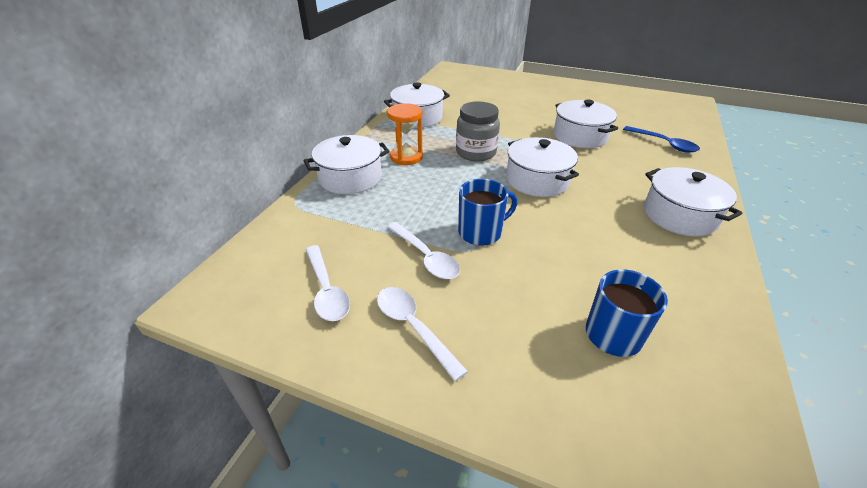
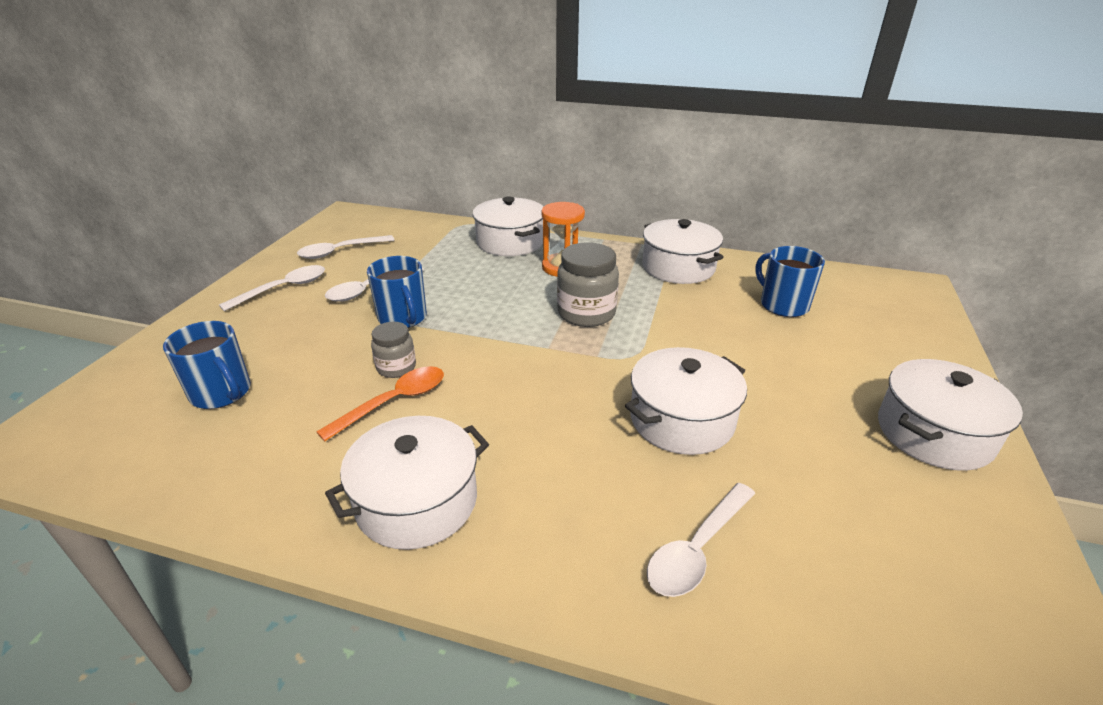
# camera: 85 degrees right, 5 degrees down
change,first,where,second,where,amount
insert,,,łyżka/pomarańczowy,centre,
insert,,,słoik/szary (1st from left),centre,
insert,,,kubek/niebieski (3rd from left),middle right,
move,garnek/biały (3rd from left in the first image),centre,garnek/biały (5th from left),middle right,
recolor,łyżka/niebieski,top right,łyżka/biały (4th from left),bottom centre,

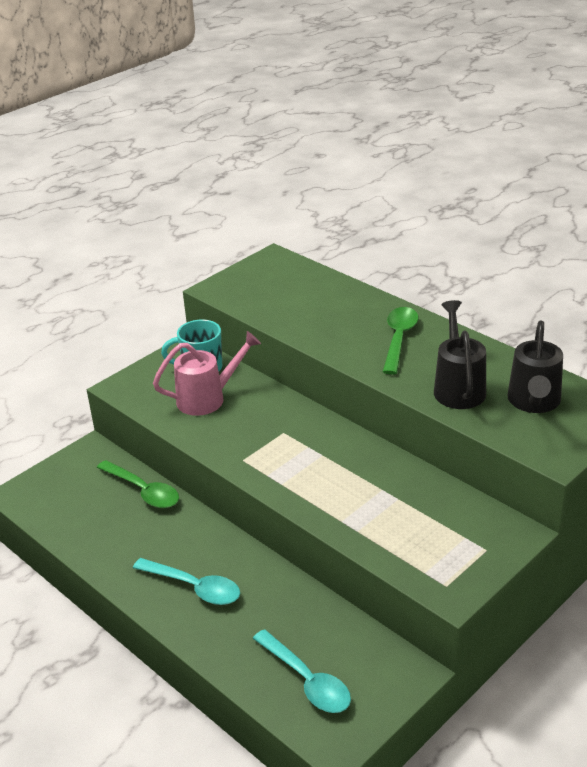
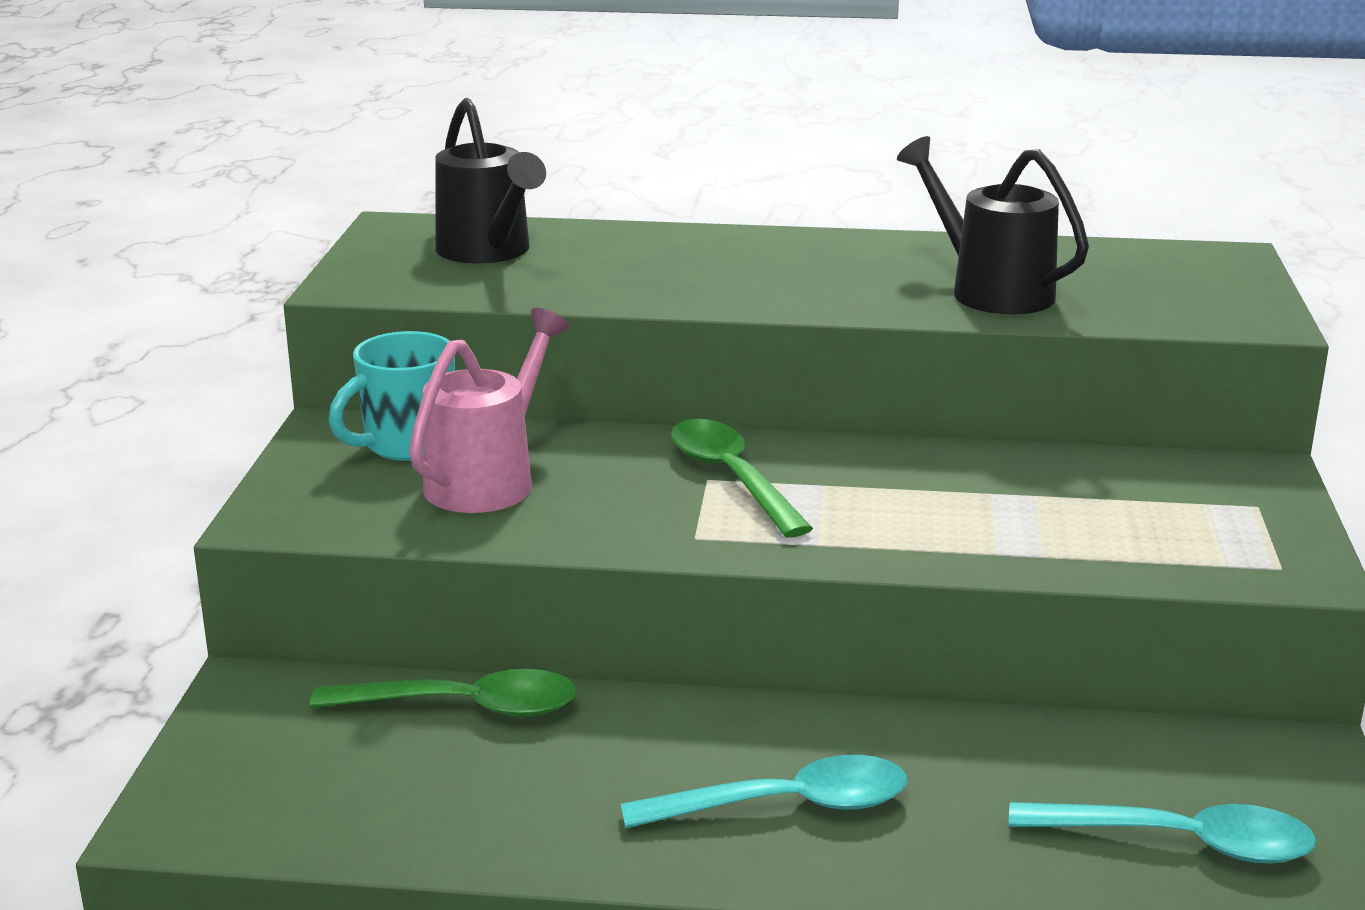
# camera: 40 degrees left, 10 degrees down
change,first,where,second,where,amount
move,łyżka/zielony (2nd from left),middle right,,centre,
move,konewka/czarny (2nd from left in the first image),middle right,konewka/czarny (1st from left),top centre,

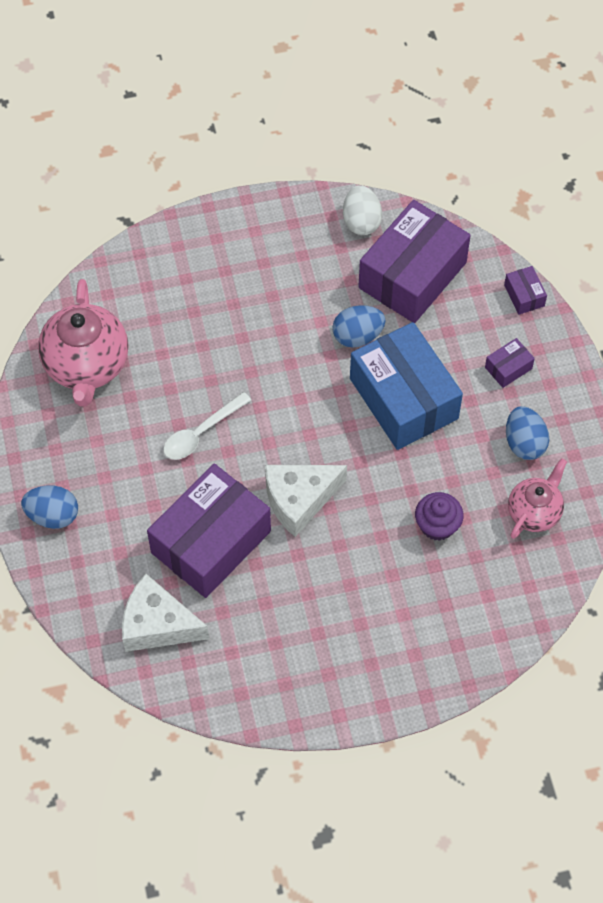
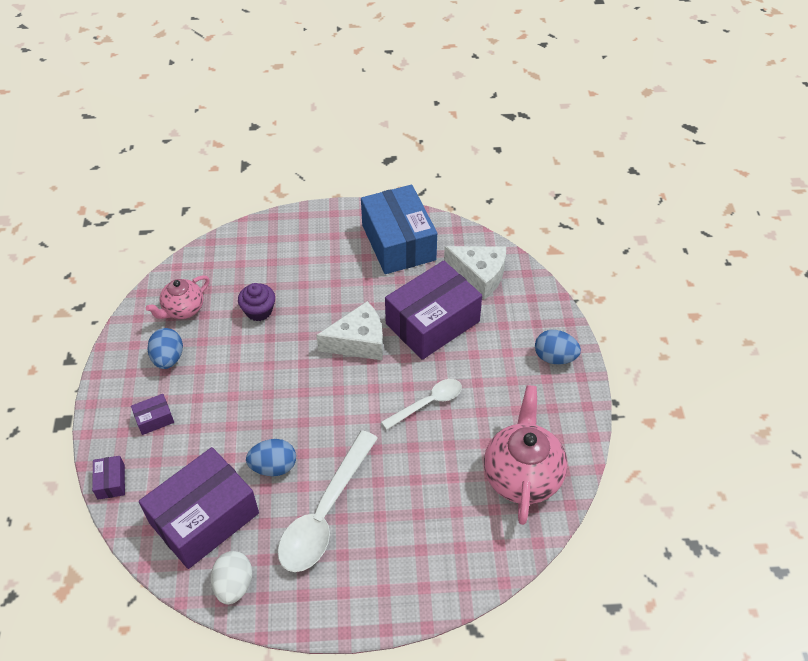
# camera: 170 degrees left, 10 degrees down
change,first,where,second,where,amount
insert,,,łyżka/biały (1st from left),bottom centre,
move,pudełko/niebieski,middle right,,centre,

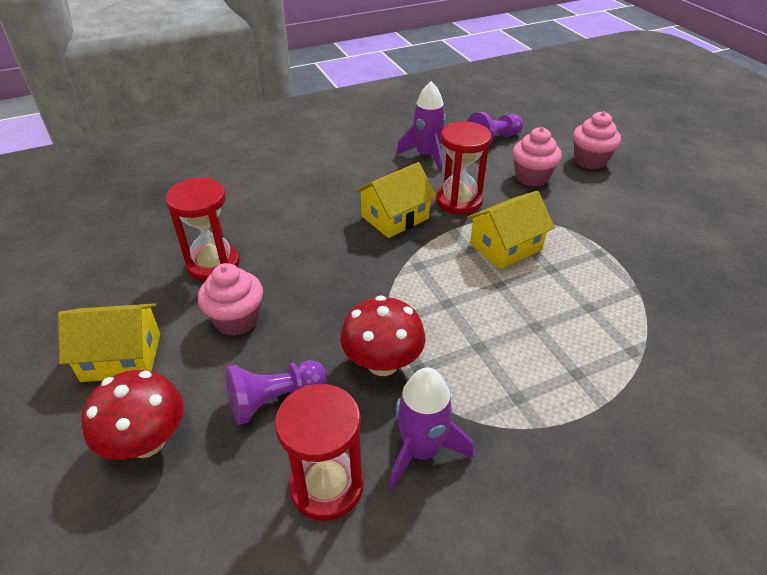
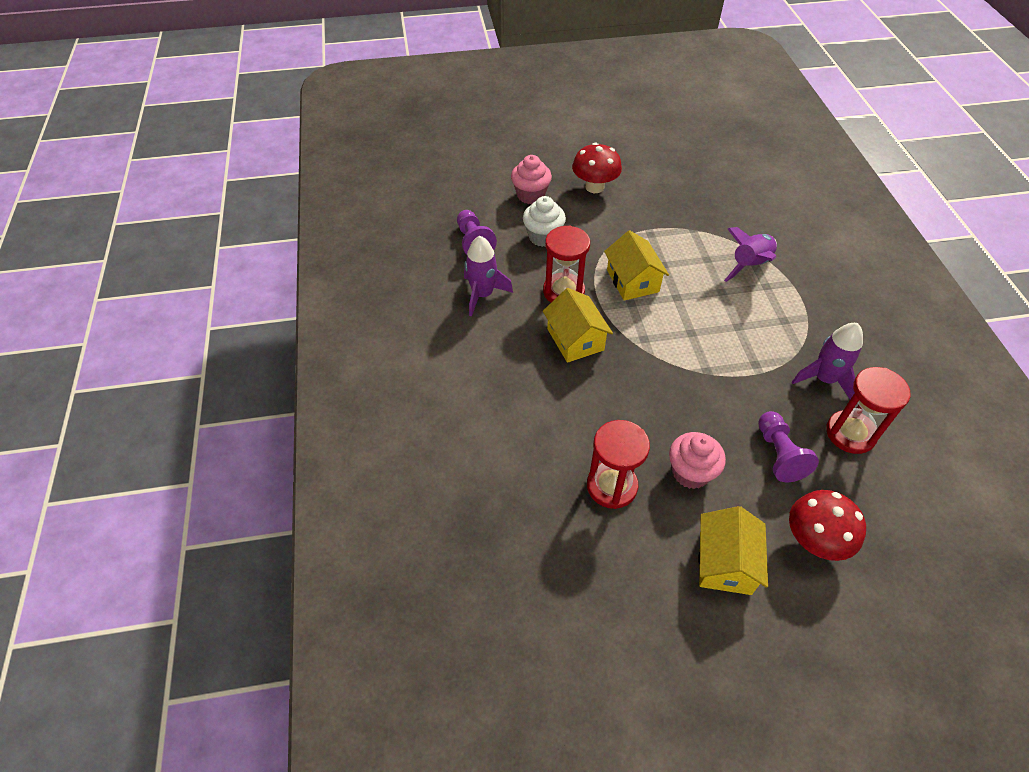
# camera: 75 degrees left, 10 degrees up
change,first,where,second,where,amount
insert,,,rakieta/fioletowy (2nd from left),top right,
move,grzyb/czerwony (2nd from left in the first image),centre,grzyb/czerwony (1st from left),top centre,
recolor,muffinka/różowy (2nd from left),top right,muffinka/biały,top centre,

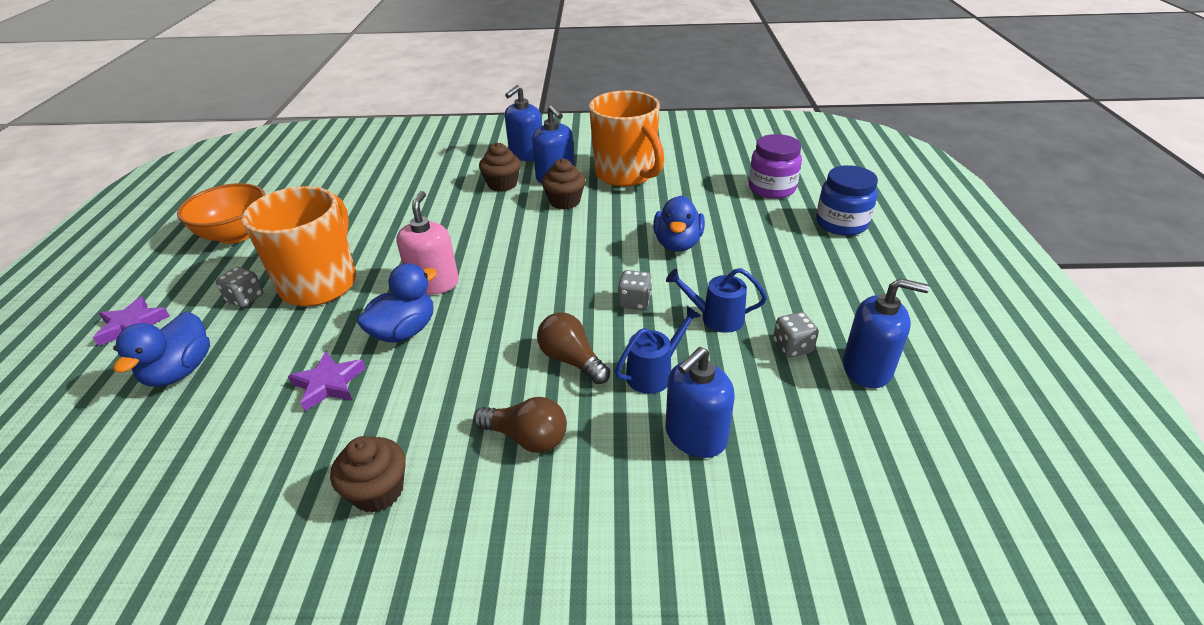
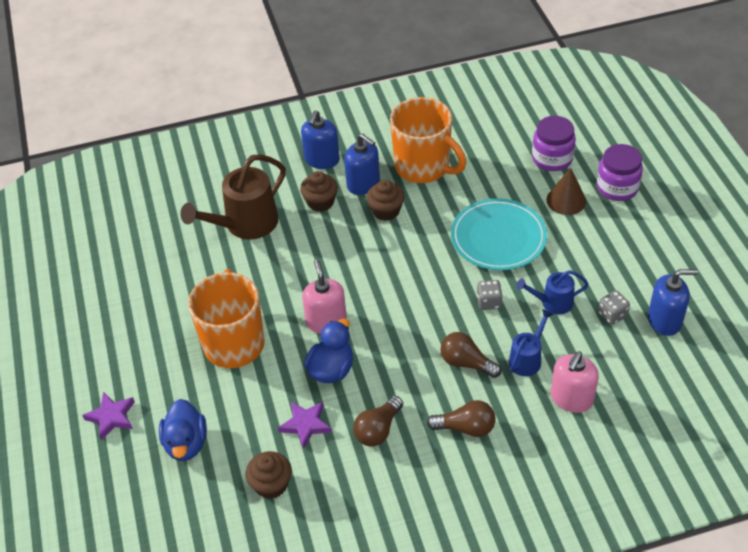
# camera: 15 degrees left, 10 degrees up
change,first,where,second,where,amount
delete,miska/pomarańczowy,middle left,,,
delete,kostka do gry/szary (1st from left),middle left,,,
insert,,,konewka/brązowy,middle left,
insert,,,żarówka/brązowy (1st from left),bottom centre,
insert,,,stożek/brązowy,middle right,
move,muffinka/brązowy (1st from left),bottom left,,bottom centre,
replace,kaczka/niebieski (3rd from left),centre,talerz/turkusowy,middle right,
recolor,dozownik mydła/niebieski (3rd from left),centre,dozownik mydła/różowy (2nd from left),bottom right,
recolor,słoik/niebieski,top right,słoik/fioletowy (2nd from left),top right,

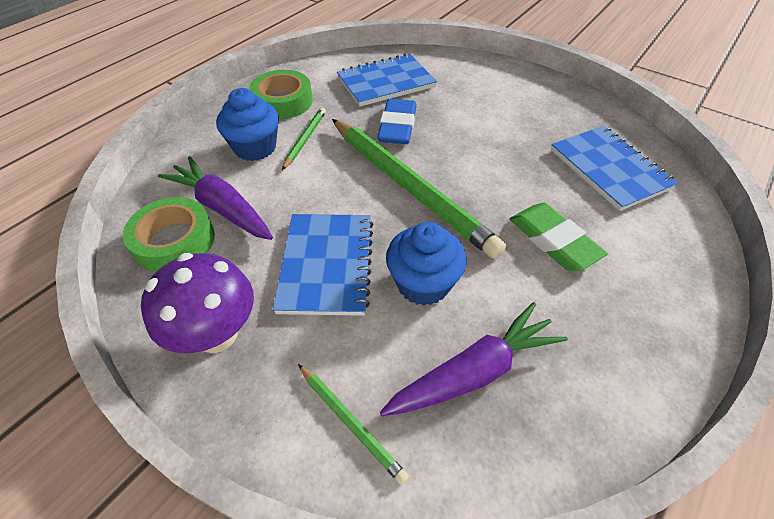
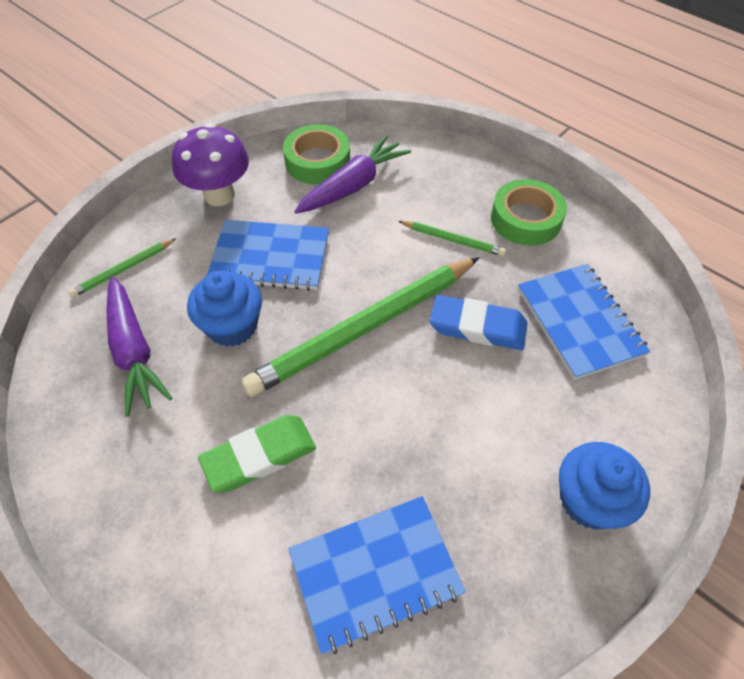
# camera: 95 degrees right, 5 degrees up
change,first,where,second,where,amount
move,muffinka/niebieski (1st from left in the first image),top left,muffinka/niebieski (2nd from left),bottom right,

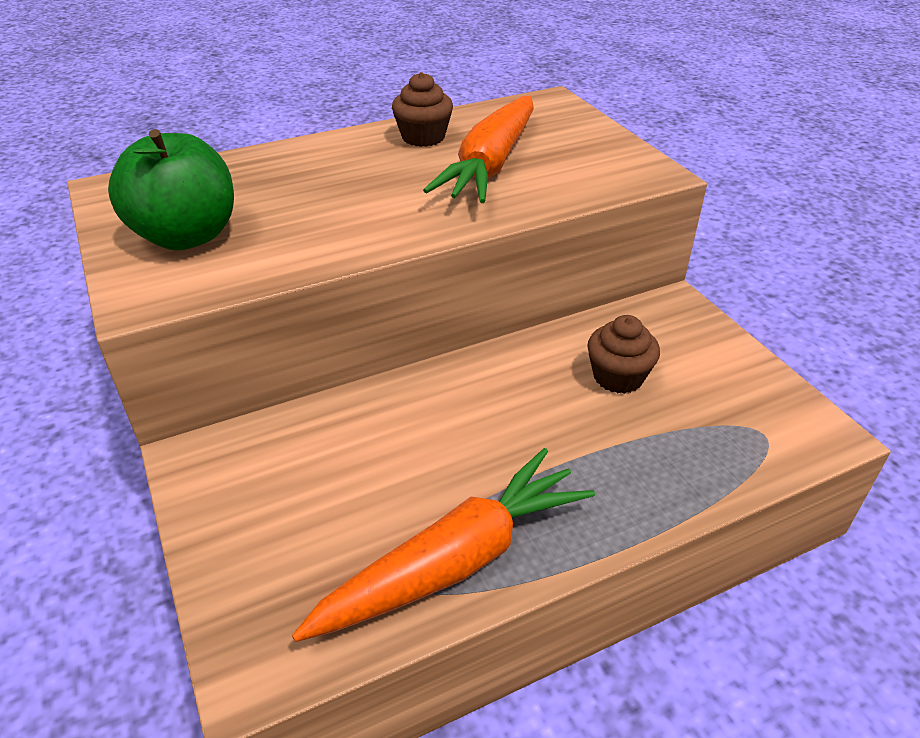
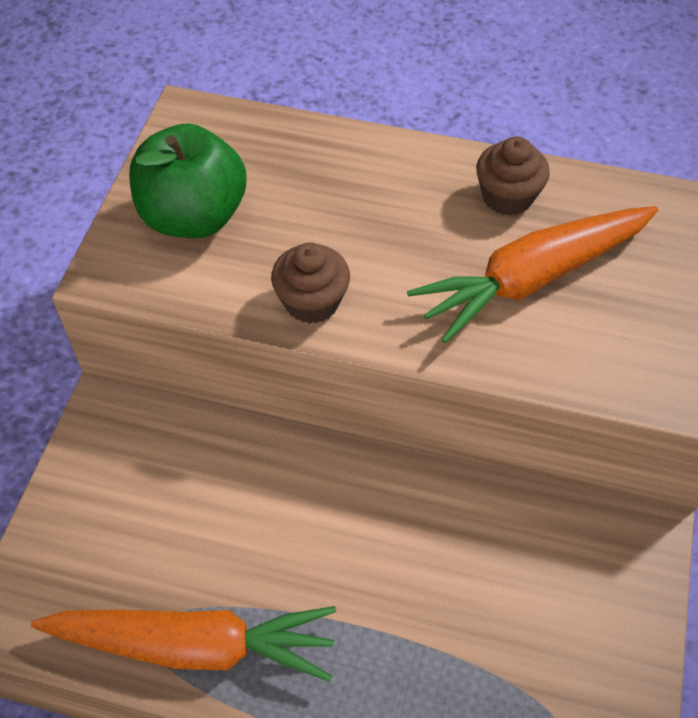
# camera: 40 degrees right, 15 degrees up
change,first,where,second,where,amount
move,muffinka/brązowy (2nd from left in the first image),middle right,muffinka/brązowy (1st from left),centre,

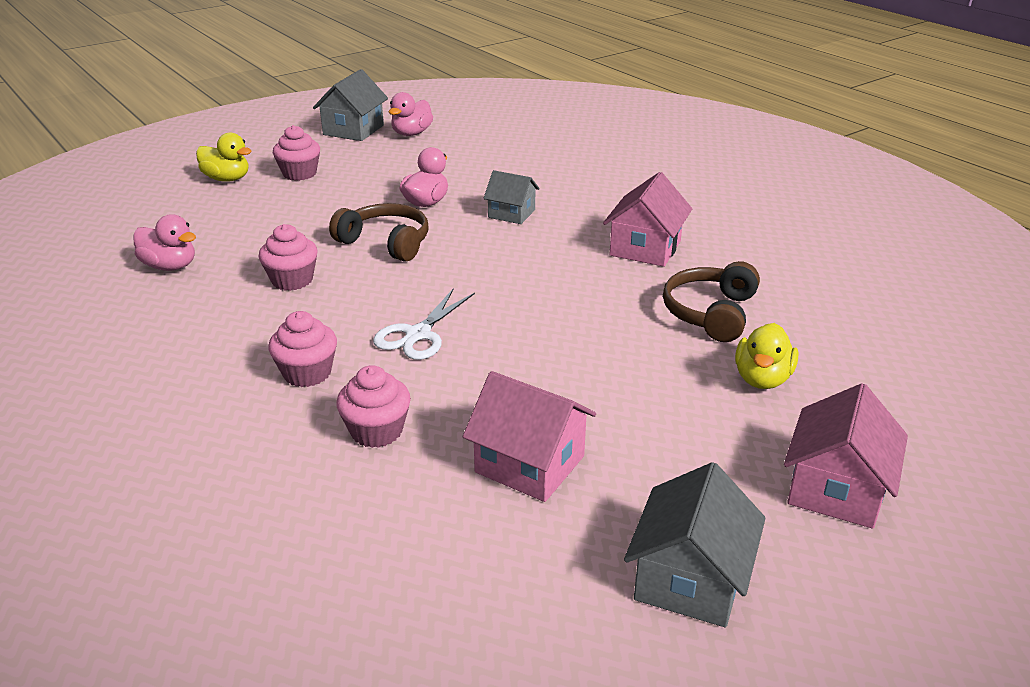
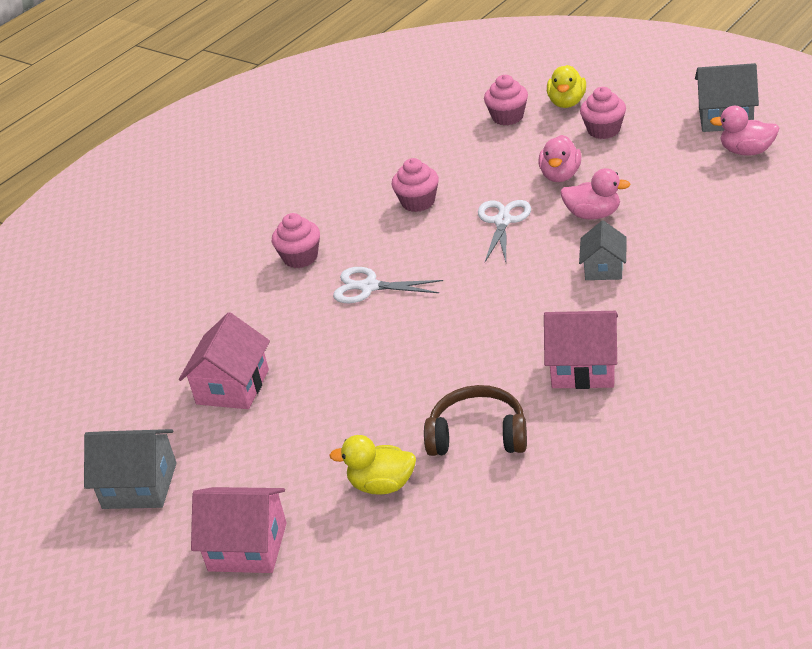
# camera: 80 degrees right, 5 degrees up
change,first,where,second,where,amount
move,kaczka/różowy (1st from left),middle left,,top right,
move,muffinka/różowy (4th from left in the first image),centre,muffinka/różowy (3rd from left),top centre,
replace,słuchawki/brązowy (1st from left),centre,nożyczki/biały (2nd from left),centre,

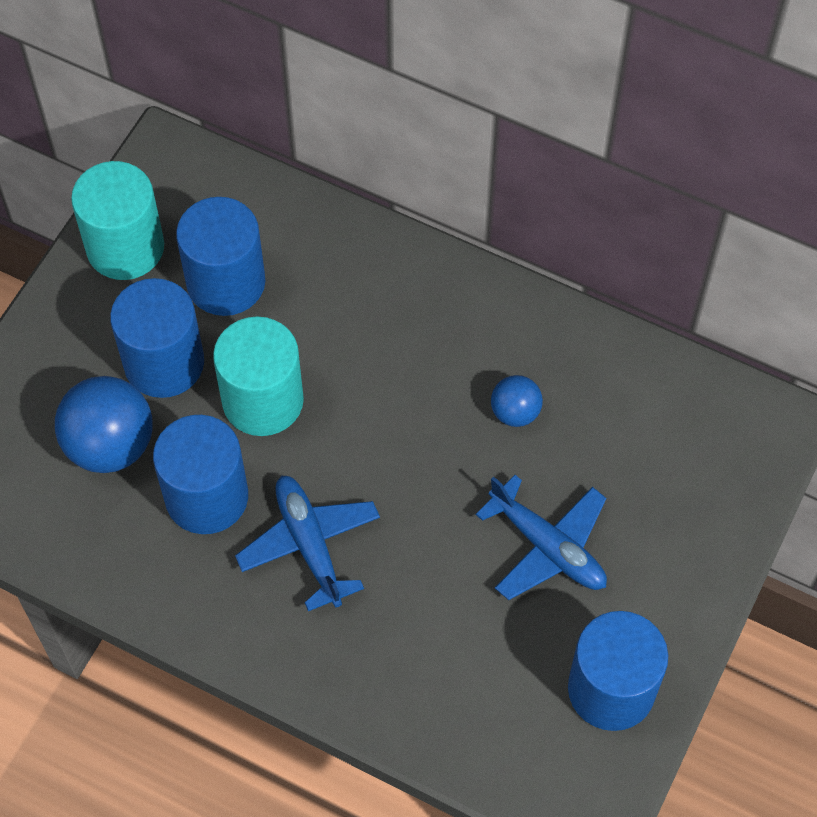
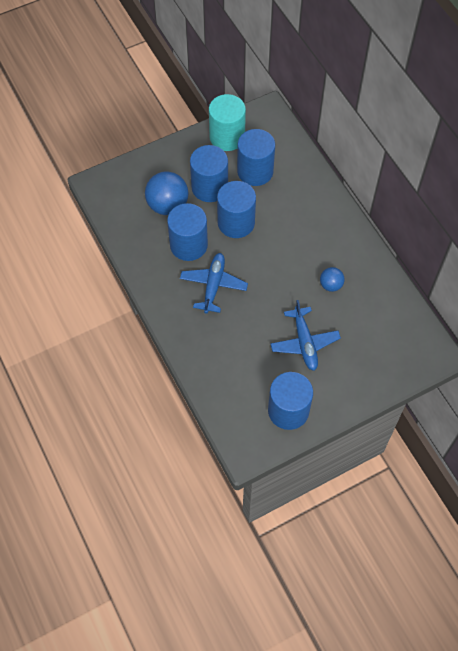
# camera: 35 degrees right, 0 degrees up
change,first,where,second,where,amount
recolor,walec/turkusowy (2nd from left),middle left,walec/niebieski (3rd from left),top centre,

